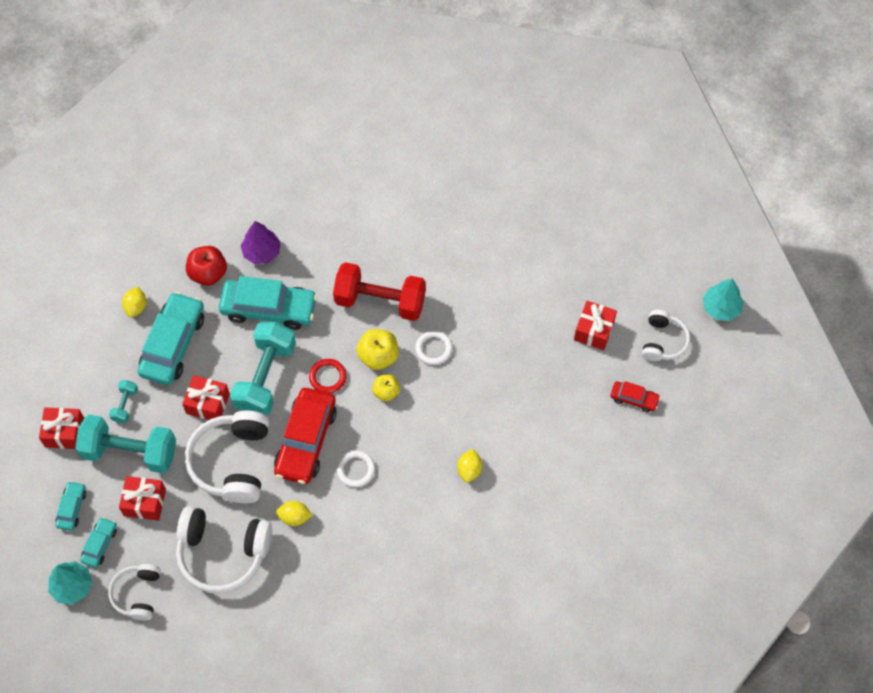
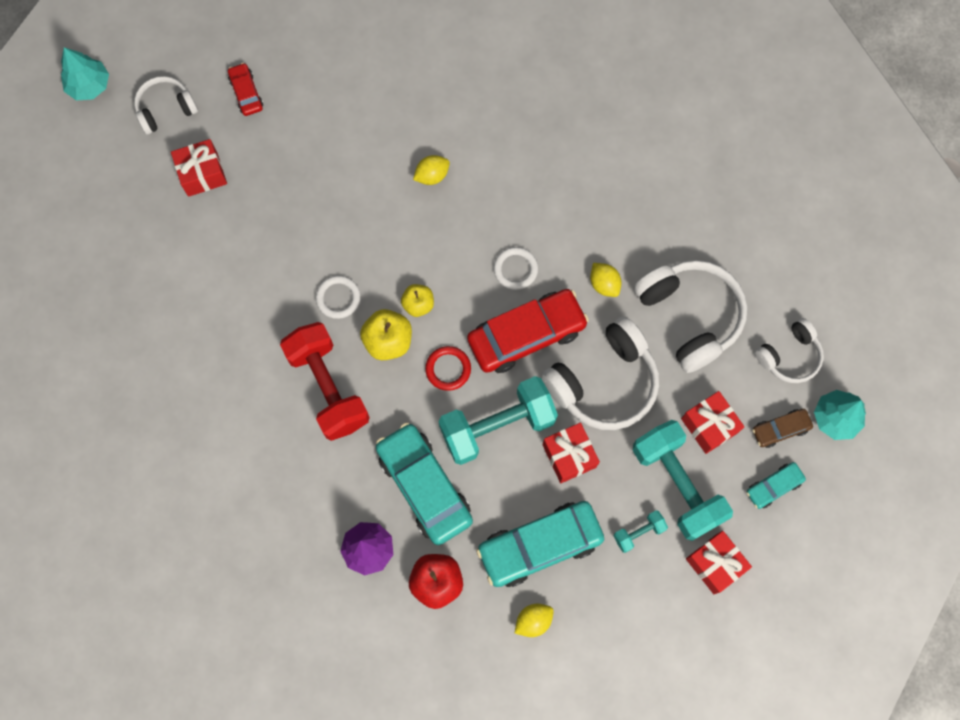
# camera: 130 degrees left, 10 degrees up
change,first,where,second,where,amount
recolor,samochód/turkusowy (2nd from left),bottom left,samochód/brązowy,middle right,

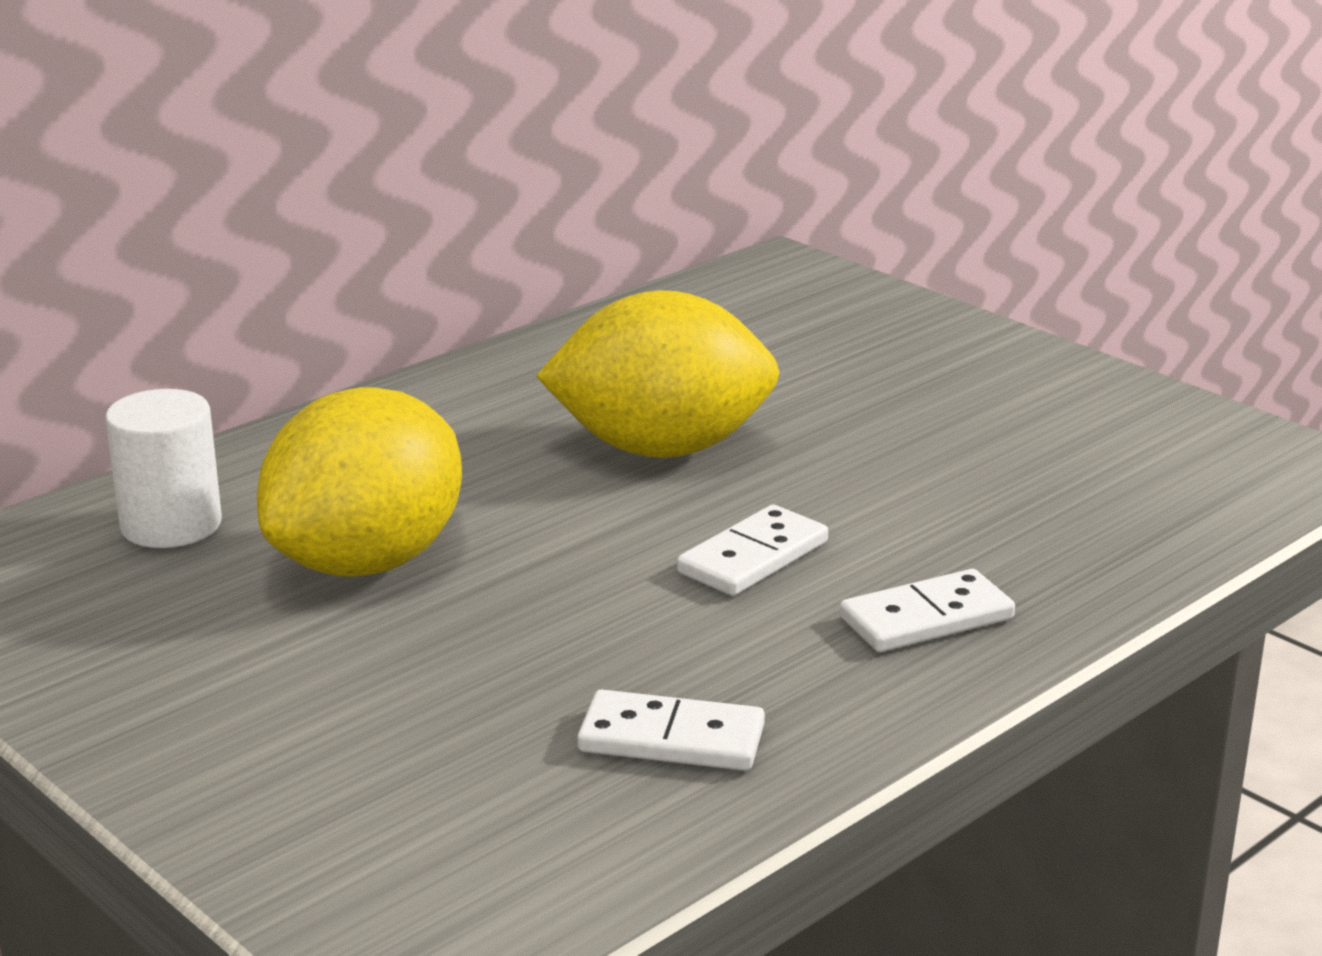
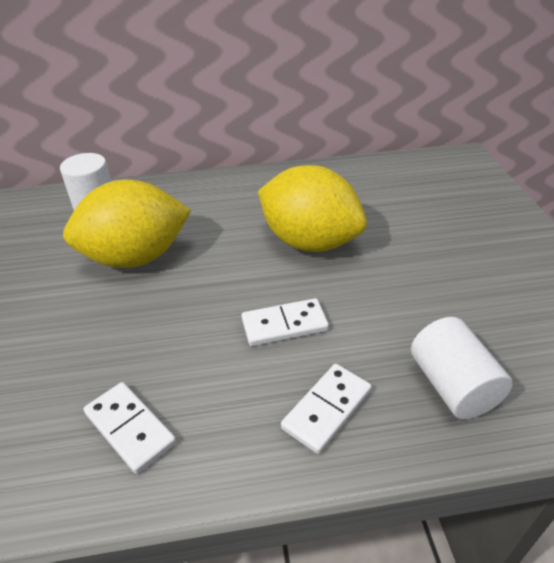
# camera: 35 degrees right, 15 degrees up
change,first,where,second,where,amount
insert,,,walec/biały (2nd from left),middle right,
rotate,kostka domina/biały (3rd from left),middle right,,bottom centre,60 degrees counterclockwise

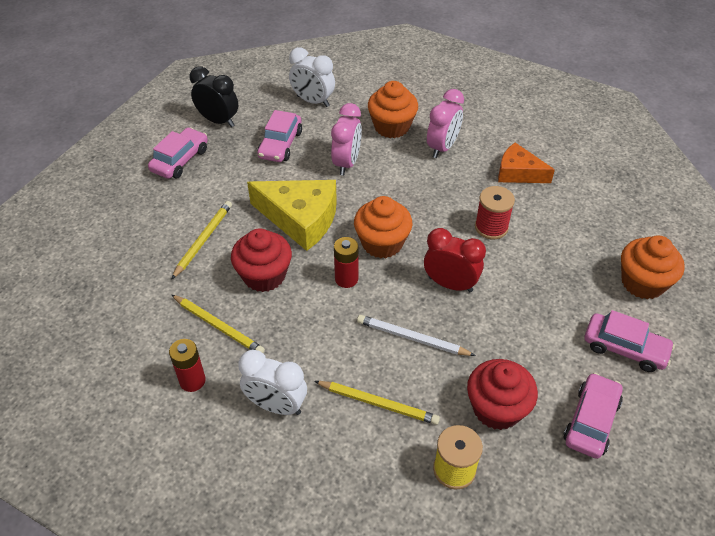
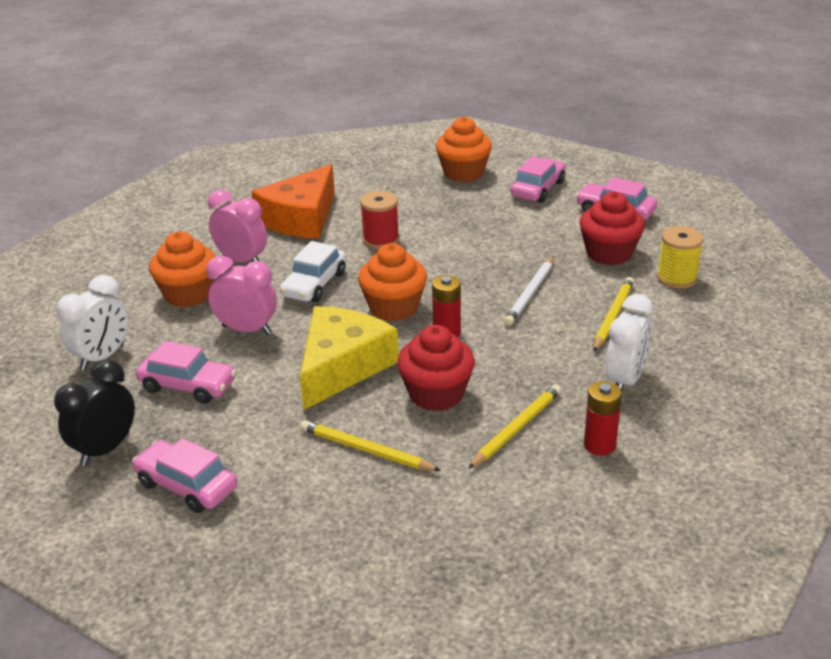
# camera: 85 degrees left, 15 degrees down
change,first,where,second,where,amount
delete,budzik/czerwony,centre,,,
insert,,,samochód/biały,centre,
resize,ser/pomarańczowy,top right,,top centre,x1.59

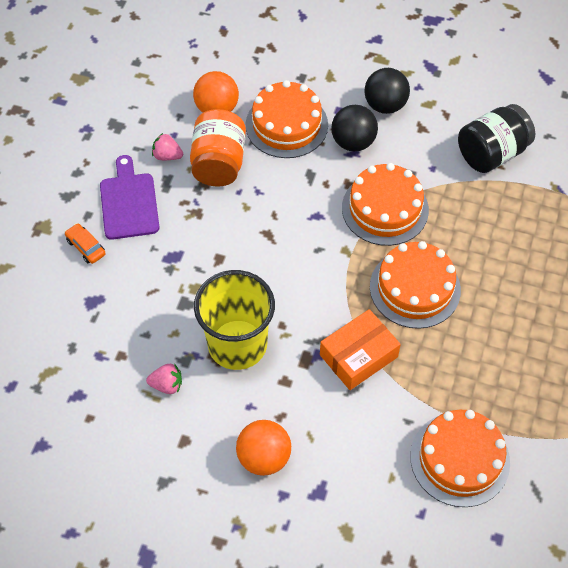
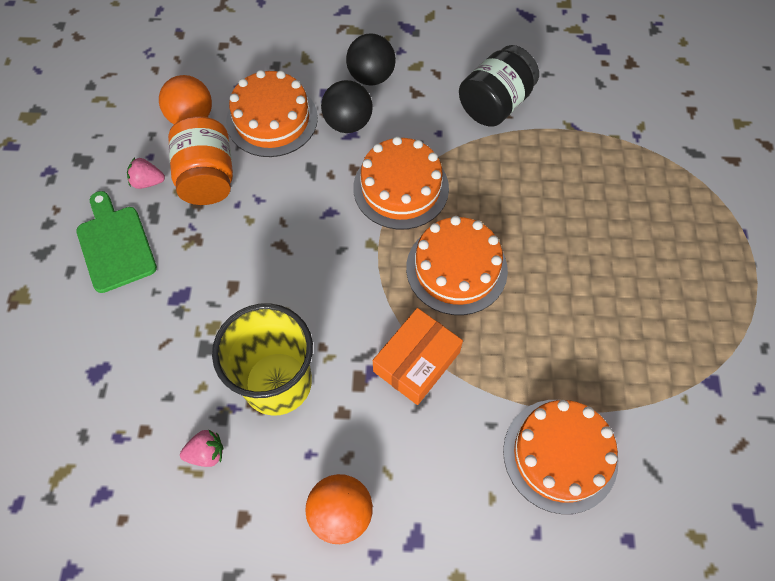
# camera: 15 degrees left, 5 degrees up
change,first,where,second,where,amount
delete,samochód/pomarańczowy,middle left,,,
recolor,deska do krojenia/fioletowy,middle left,deska do krojenia/zielony,middle left,

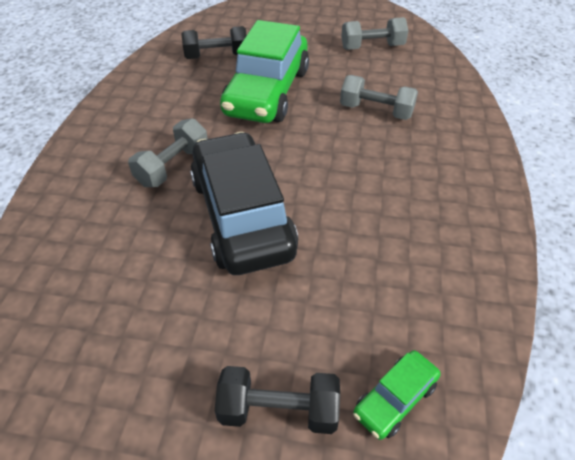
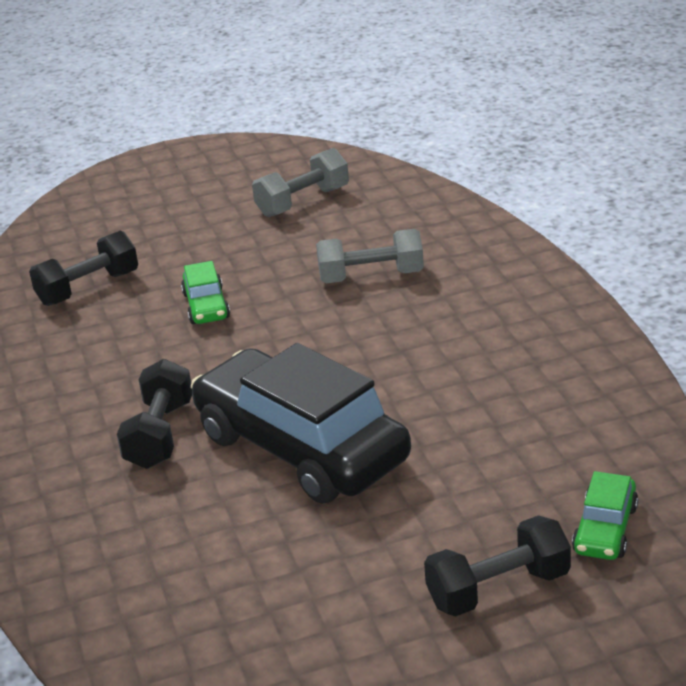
# camera: 25 degrees left, 15 degrees down
change,first,where,second,where,amount
recolor,hantel/szary (1st from left),top left,hantel/czarny (2nd from left),middle left,
resize,samochód/zielony (1st from left),top centre,,middle left,x0.43

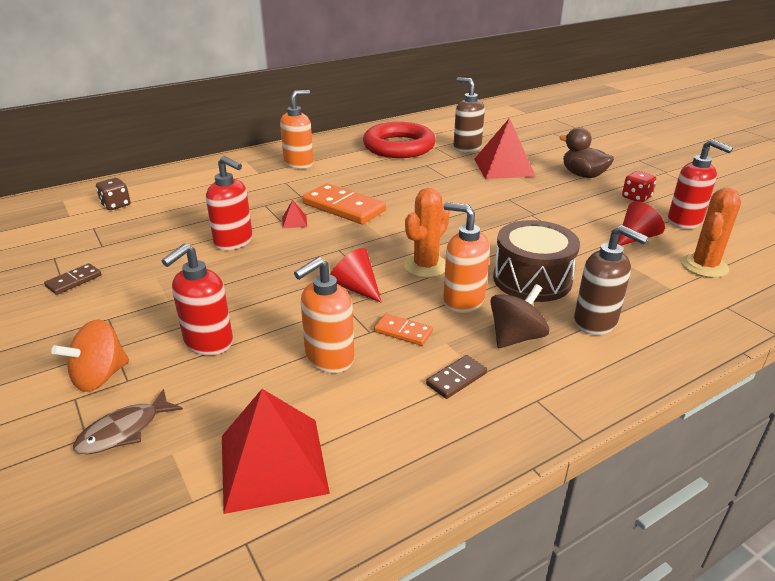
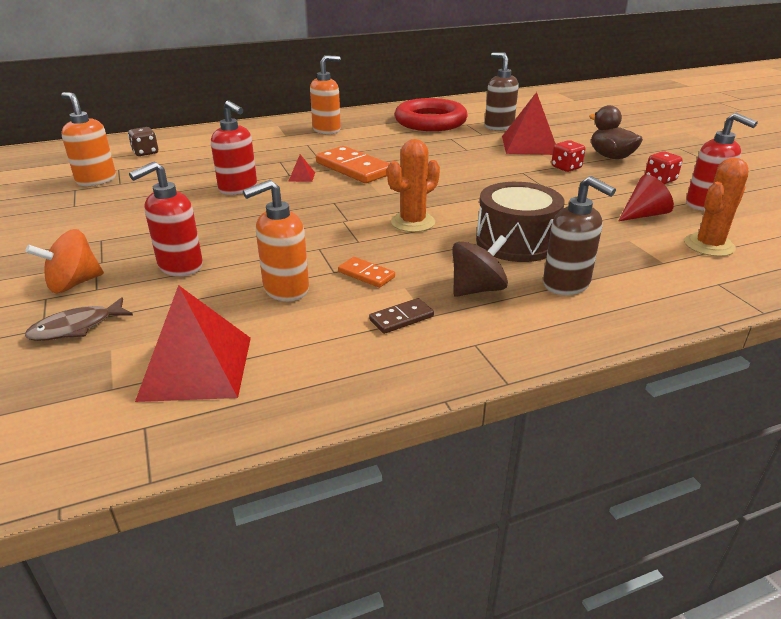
# camera: 10 degrees right, 0 degrees up
change,first,where,second,where,amount
delete,kostka domina/brązowy (1st from left),middle left,,,
delete,stożek/czerwony (1st from left),centre,,,
insert,,,kostka do gry/czerwony (1st from left),top right,
move,dozownik mydła/pomarańczowy (3rd from left in the first image),centre,dozownik mydła/pomarańczowy (1st from left),top left,

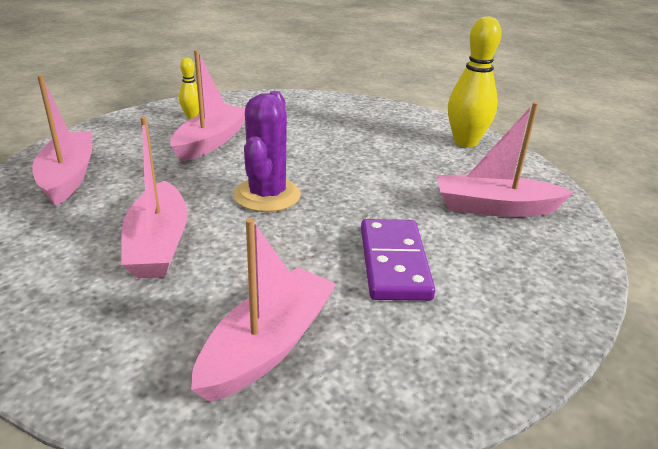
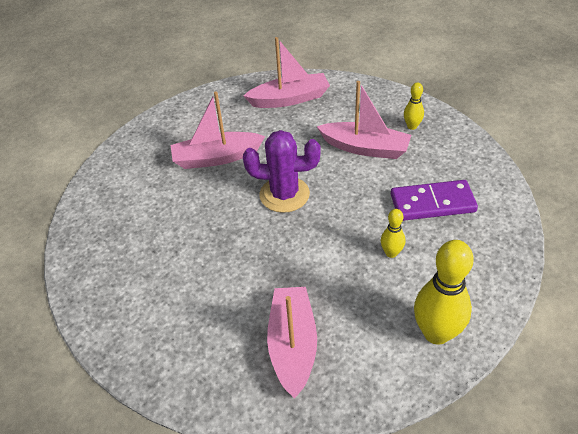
# camera: 90 degrees right, 15 degrees up
change,first,where,second,where,amount
delete,łódka/różowy (4th from left),bottom centre,,,
insert,,,kręgiel/żółty (1st from left),middle right,
move,kostka domina/fioletowy,centre,,middle right,

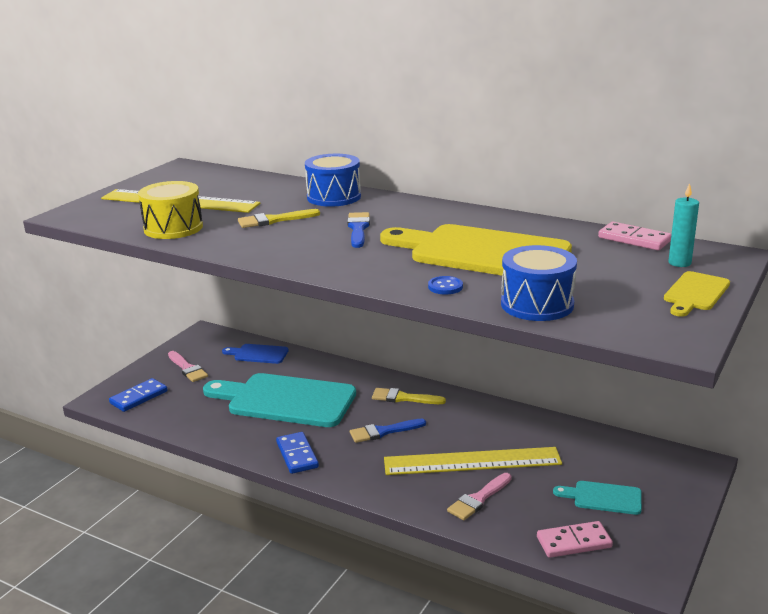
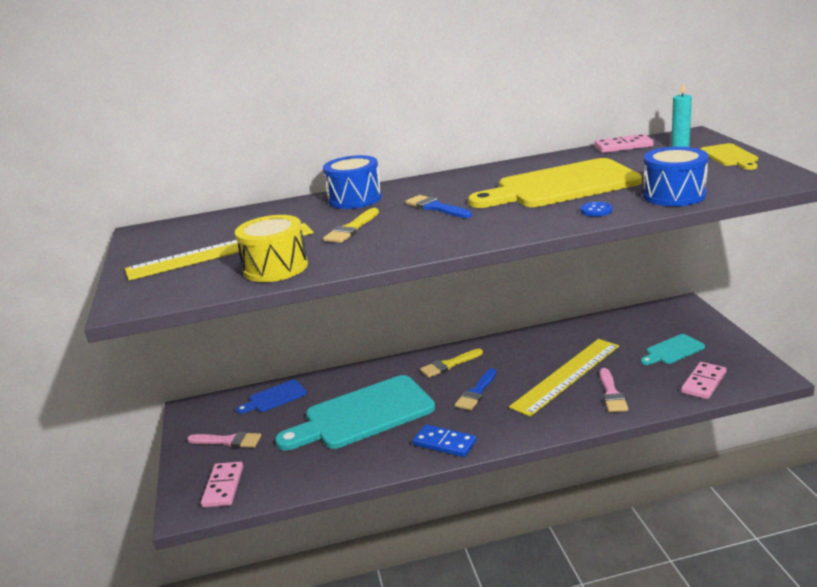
# camera: 40 degrees left, 0 degrees up
change,first,where,second,where,amount
recolor,kostka domina/niebieski (1st from left),middle left,kostka domina/różowy (1st from left),bottom left,

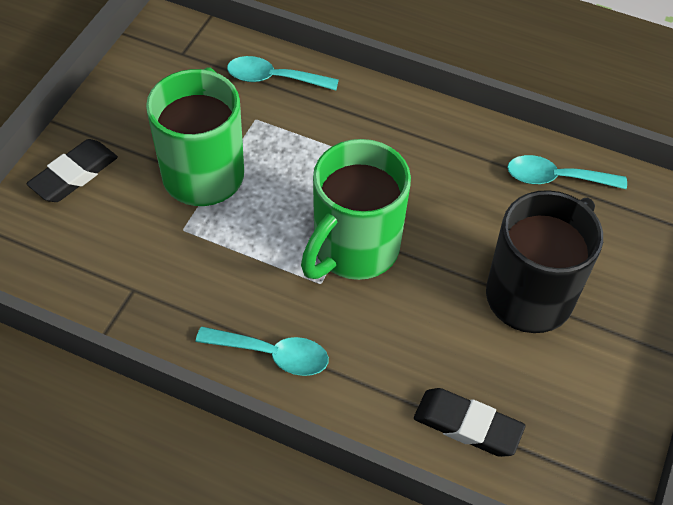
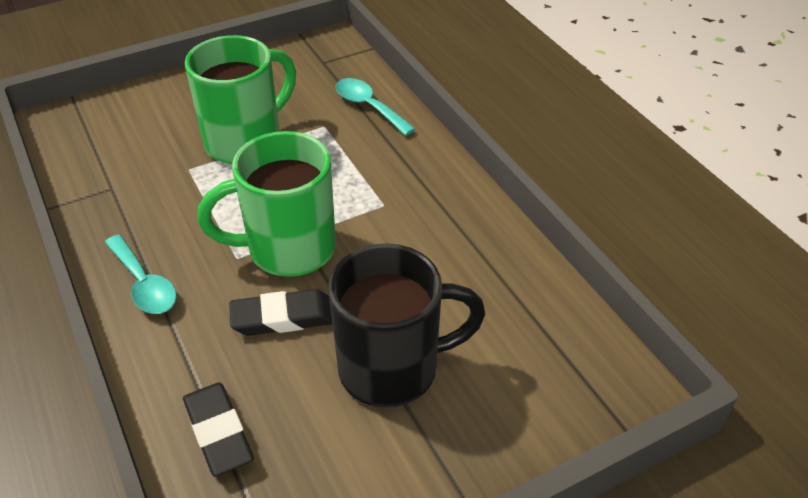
# camera: 40 degrees right, 10 degrees down
change,first,where,second,where,amount
delete,łyżka/turkusowy (3rd from left),middle right,,,
move,gumka do mazania/czarny (1st from left in the first image),middle left,gumka do mazania/czarny (2nd from left),centre,

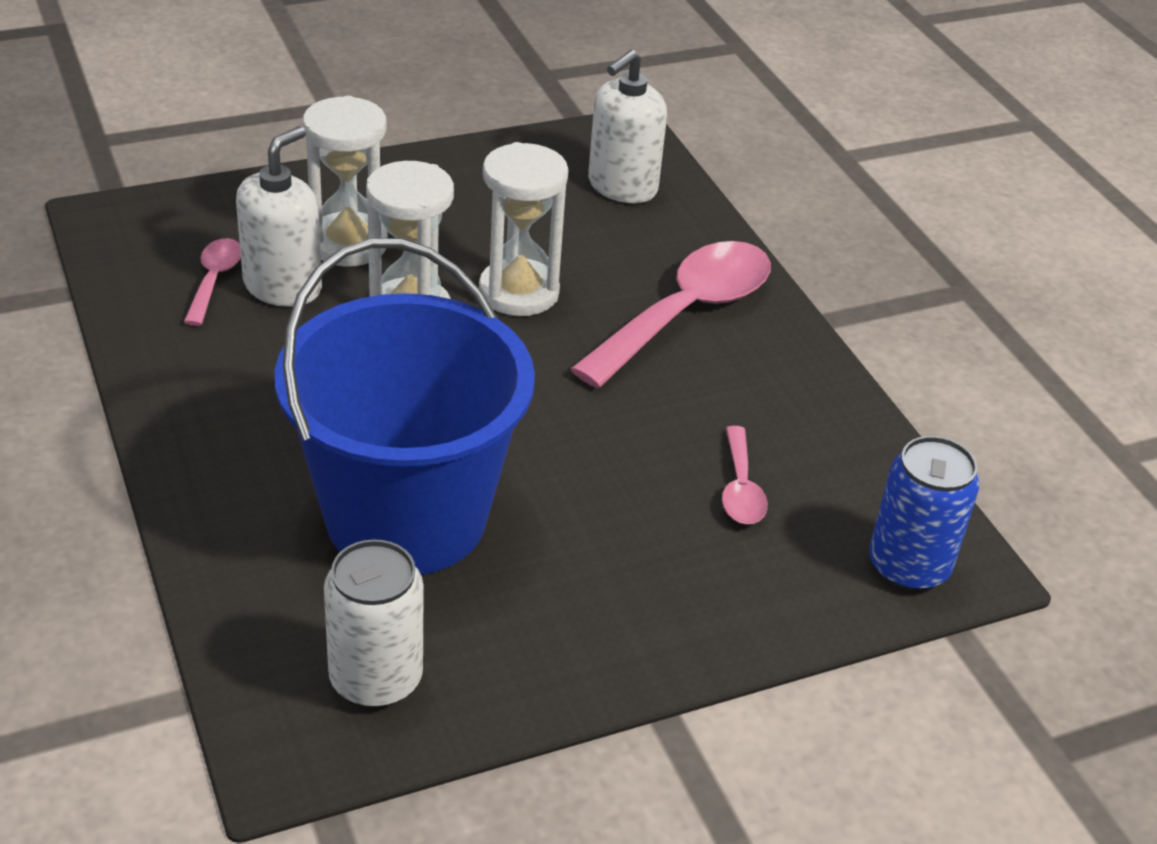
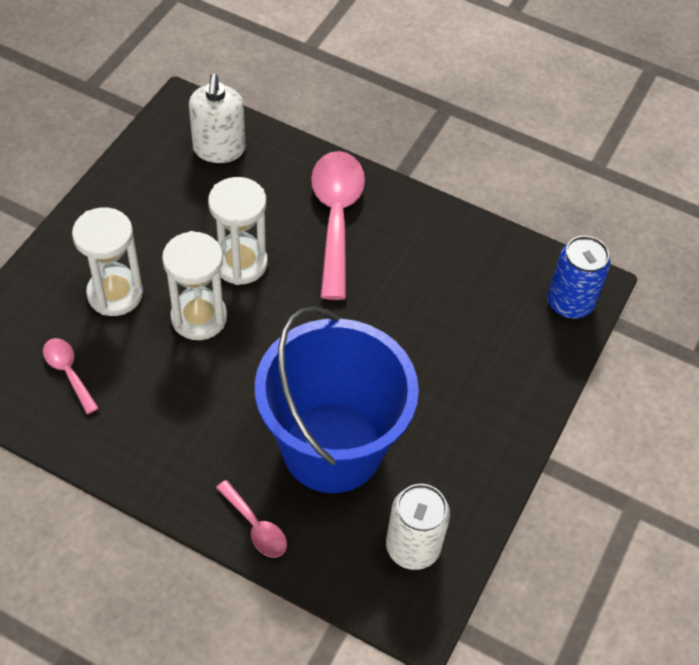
# camera: 40 degrees left, 15 degrees up
change,first,where,second,where,amount
delete,dozownik mydła/biały (1st from left),top left,,,
move,łyżka/różowy (3rd from left in the first image),centre,łyżka/różowy (2nd from left),bottom centre,

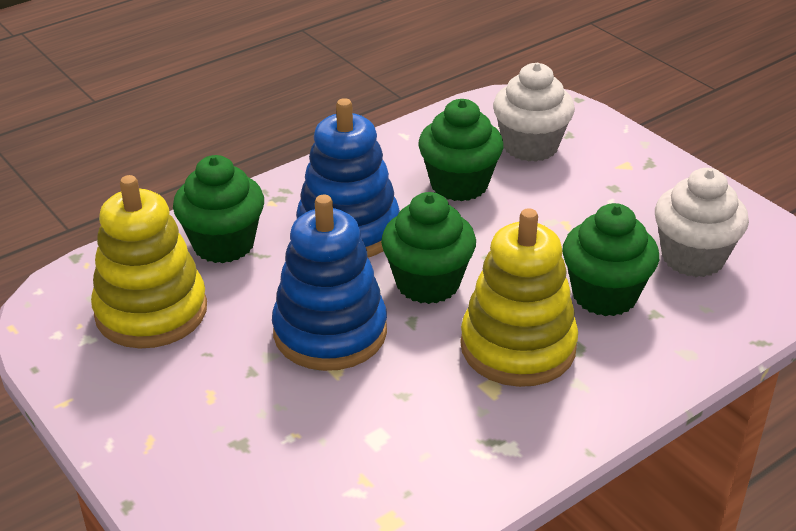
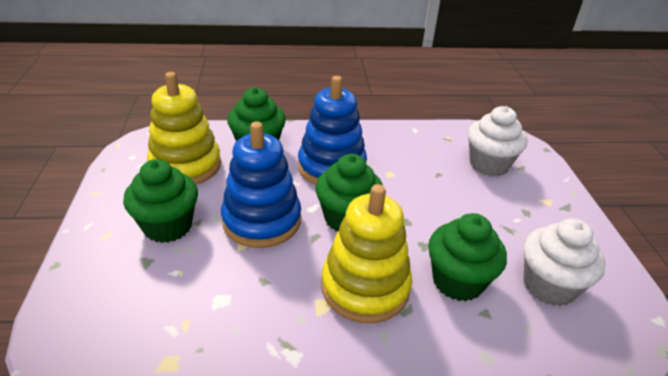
# camera: 30 degrees right, 0 degrees up
change,first,where,second,where,amount
move,muffinka/zielony (3rd from left in the first image),top centre,muffinka/zielony (1st from left),middle left,

